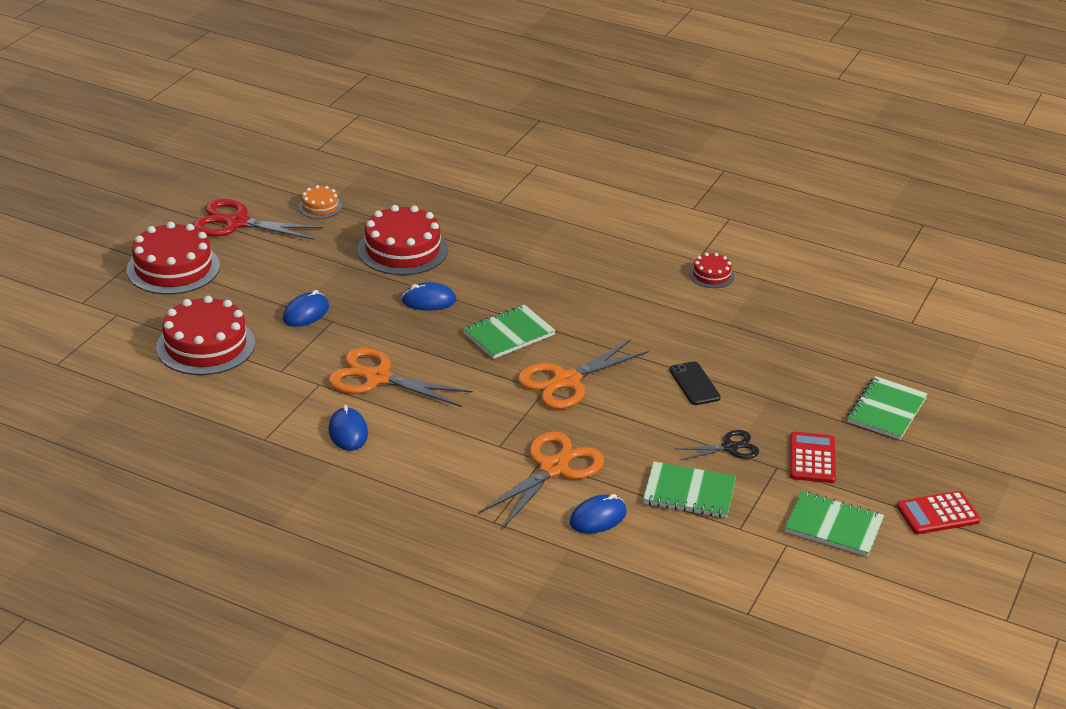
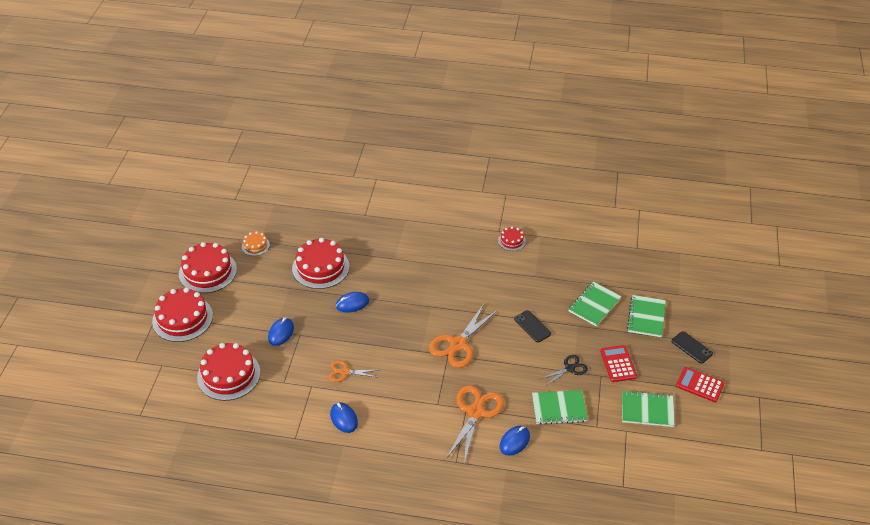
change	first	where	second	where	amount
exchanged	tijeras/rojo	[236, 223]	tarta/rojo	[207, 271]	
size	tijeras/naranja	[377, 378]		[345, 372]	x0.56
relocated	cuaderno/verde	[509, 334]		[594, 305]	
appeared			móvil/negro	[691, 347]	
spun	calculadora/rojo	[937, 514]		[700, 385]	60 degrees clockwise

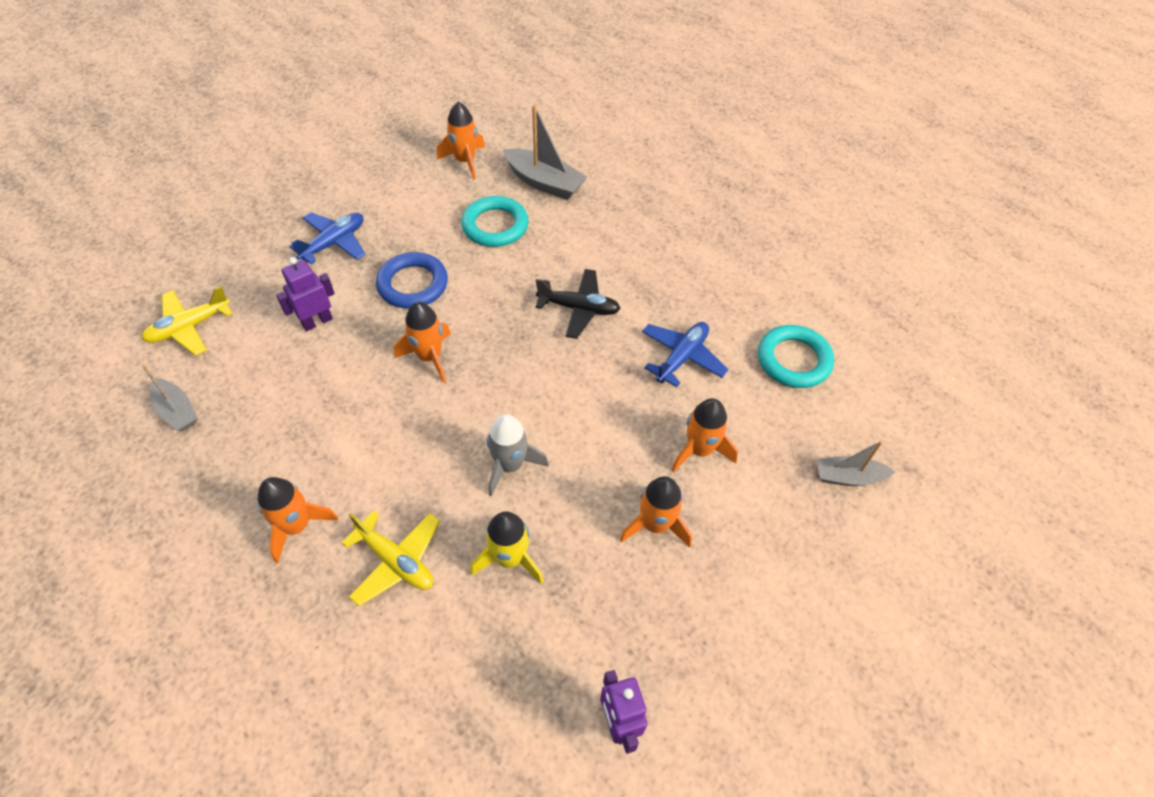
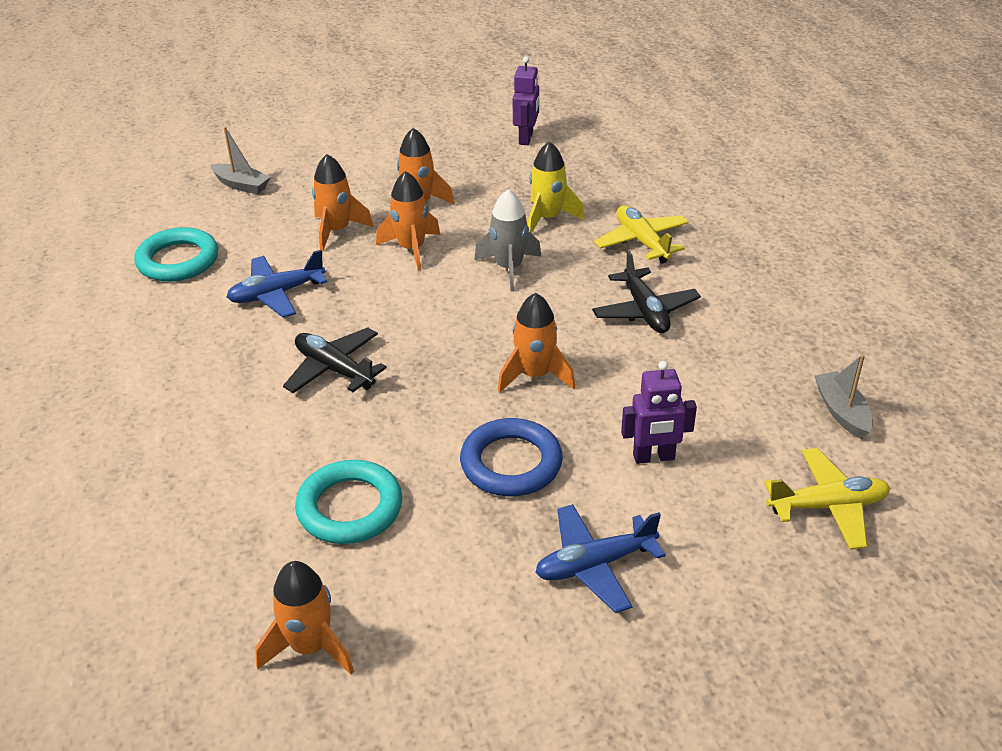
change	first	where	second	where	amount
relocated	cohete/naranja	[297, 526]		[411, 249]	
appeared			avión/negro	[645, 311]	
missing	barco/gris	[544, 183]			

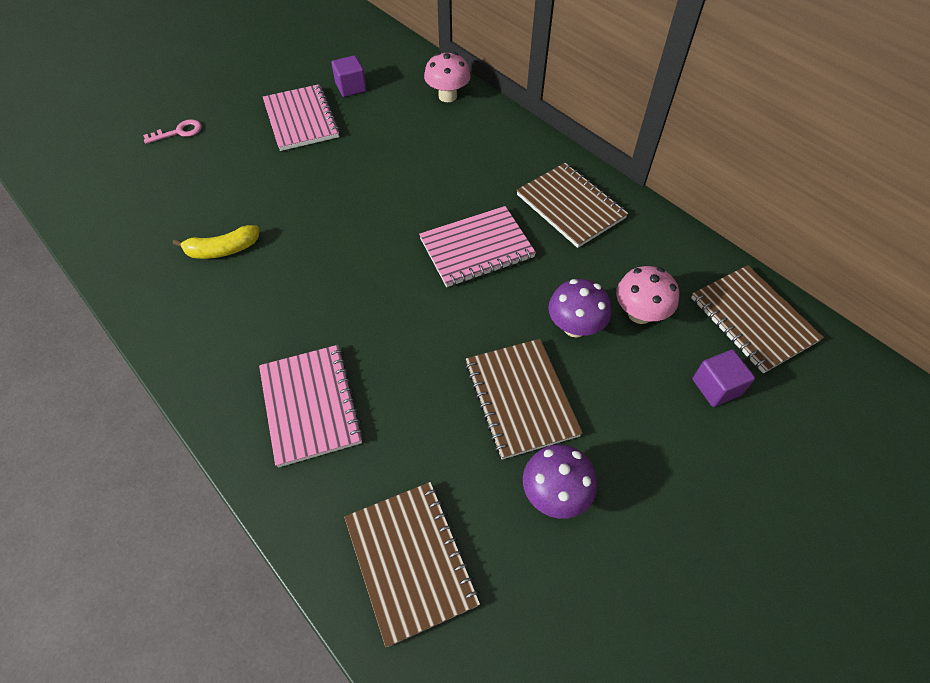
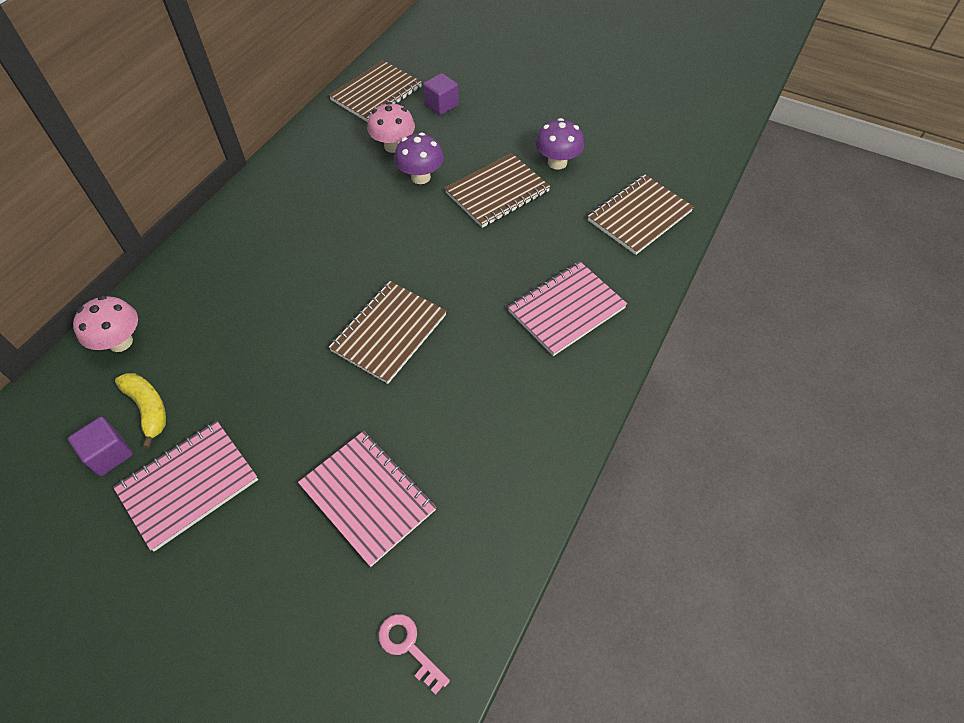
change	first	where	second	where	amount
relocated	plátano/amarillo	[222, 250]		[148, 409]	
relocated	cuaderno/rosa	[476, 248]		[367, 498]	
relocated	cuaderno/marrón	[570, 207]		[389, 333]	
relocated	llave/rosa	[179, 132]		[408, 647]	

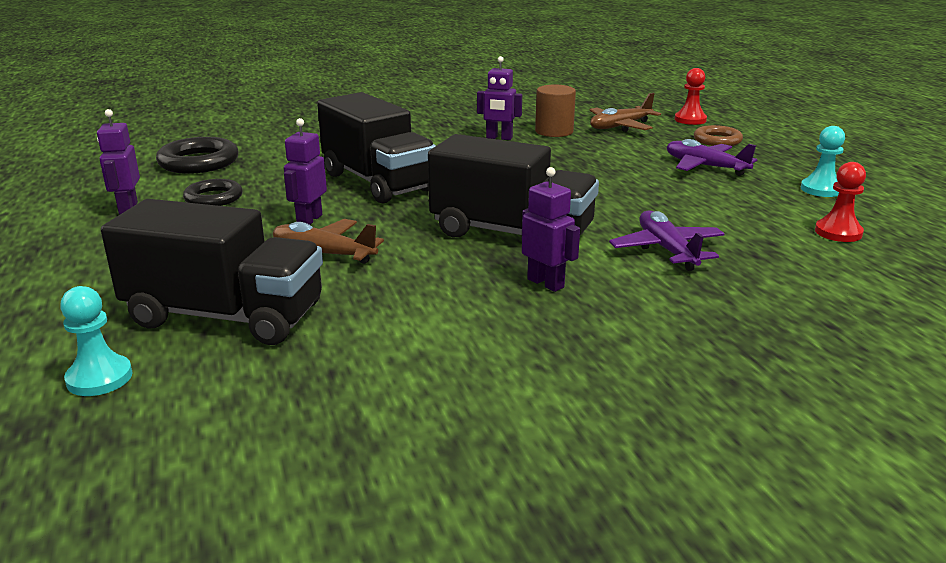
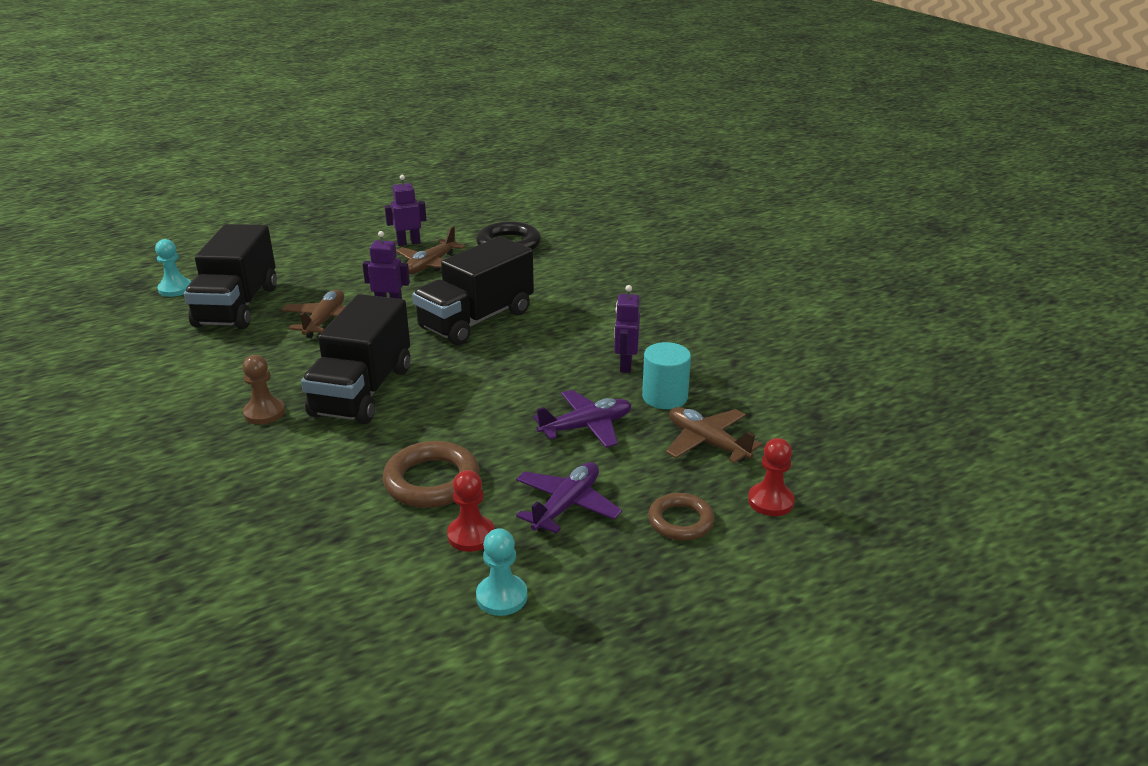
change	first	where	second	where	amount
exchanged	robot/morado	[546, 283]	peón/marrón	[264, 413]	
appeared			anillo/marrón	[432, 481]	
exchanged	anillo/negro	[213, 198]	avión/marrón	[431, 265]	
relocated	peón/rojo	[838, 232]		[471, 535]	
relocated	avión/morado	[667, 250]		[586, 427]	
colour	cilindro/marrón	[554, 131]	cilindro/turquesa	[664, 397]	

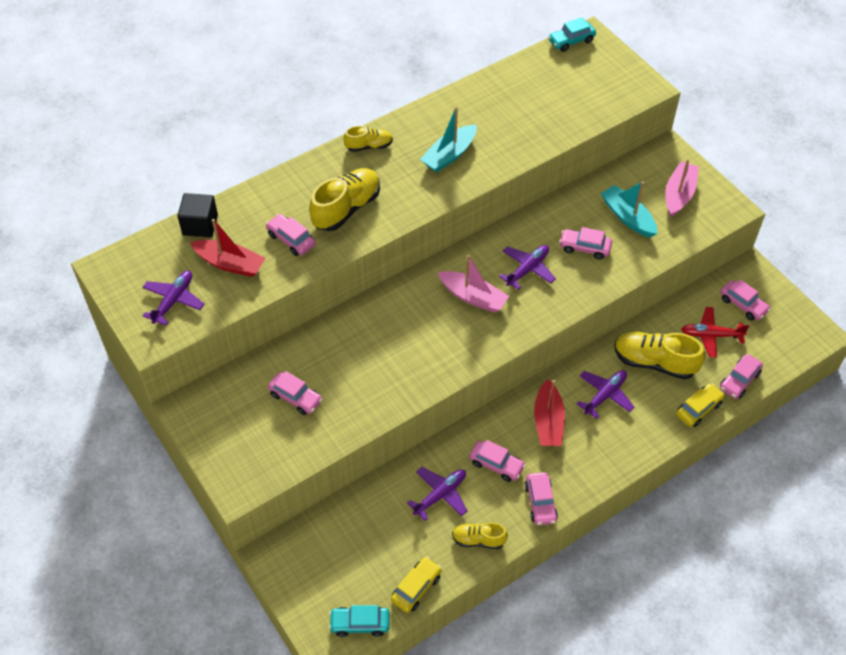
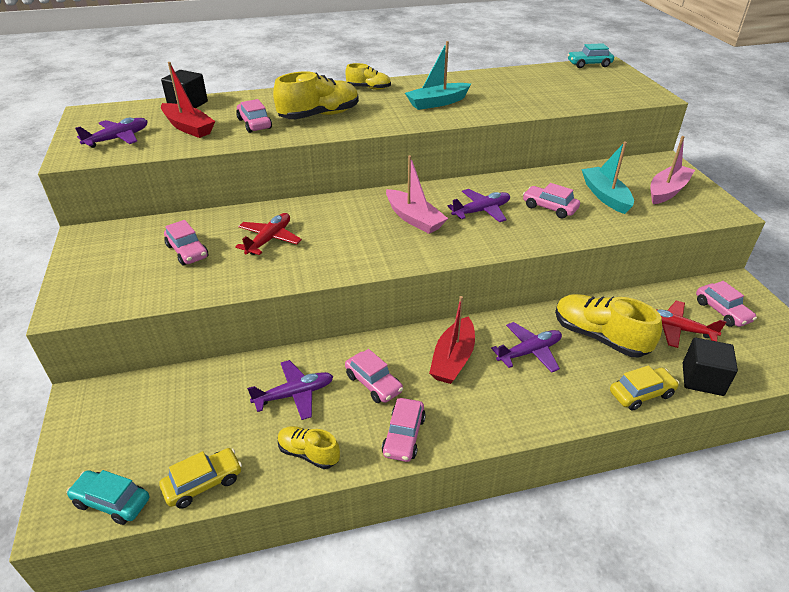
change	first	where	second	where	amount
appeared			avión/rojo	[269, 239]	
exchanged	coche/rosa	[739, 381]	cubo/negro	[702, 379]	

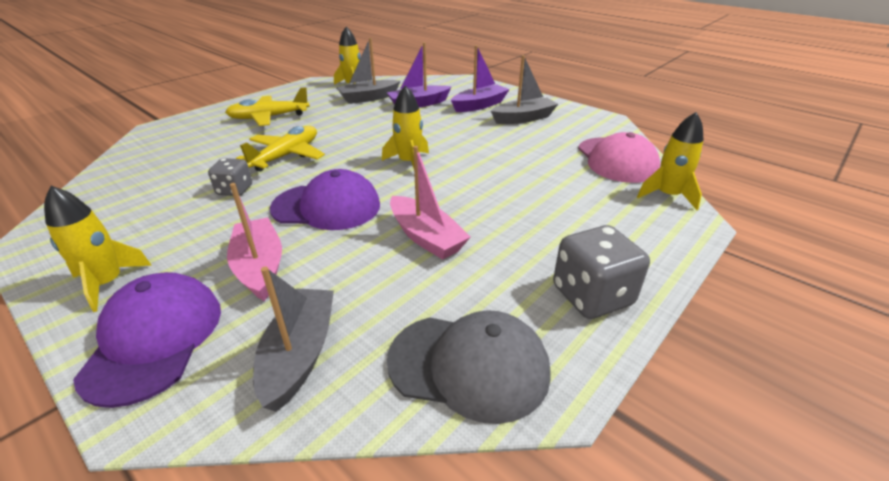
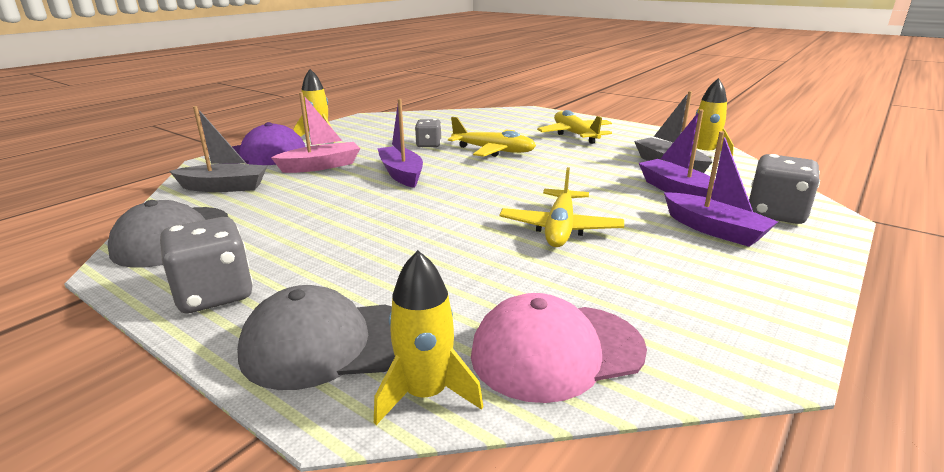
change	first	where	second	where	amount
appeared			gorra/gris	[328, 343]	
exchanged	gorra/morado	[327, 207]	barco/morado	[401, 174]	
appeared			avión/amarillo	[560, 228]	
appeared			dado/gris	[776, 213]	
missing	cohete/amarillo	[409, 162]			
missing	barco/rosa	[426, 237]			
missing	barco/gris	[523, 118]			

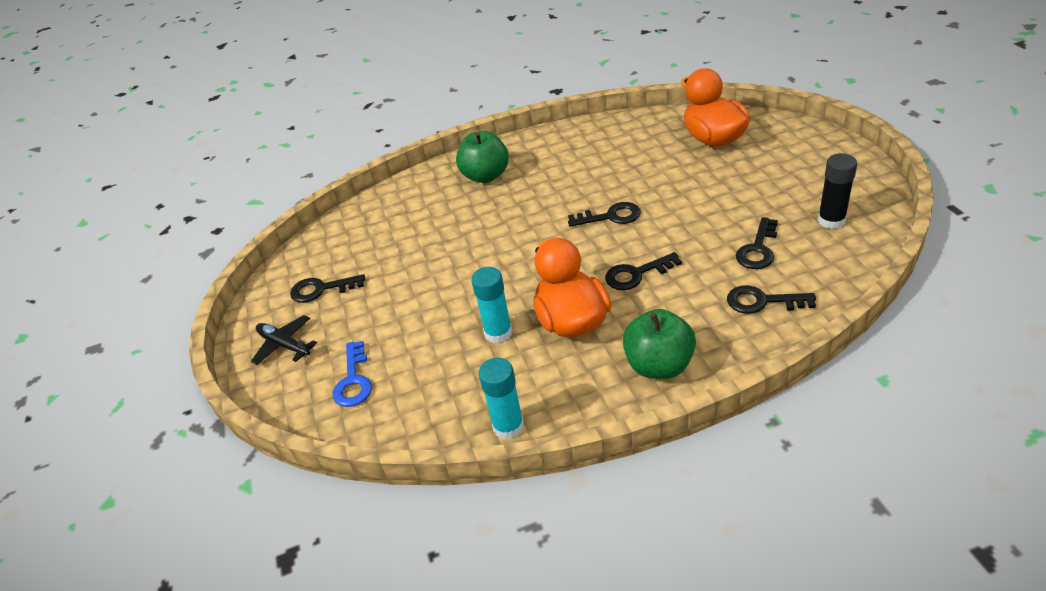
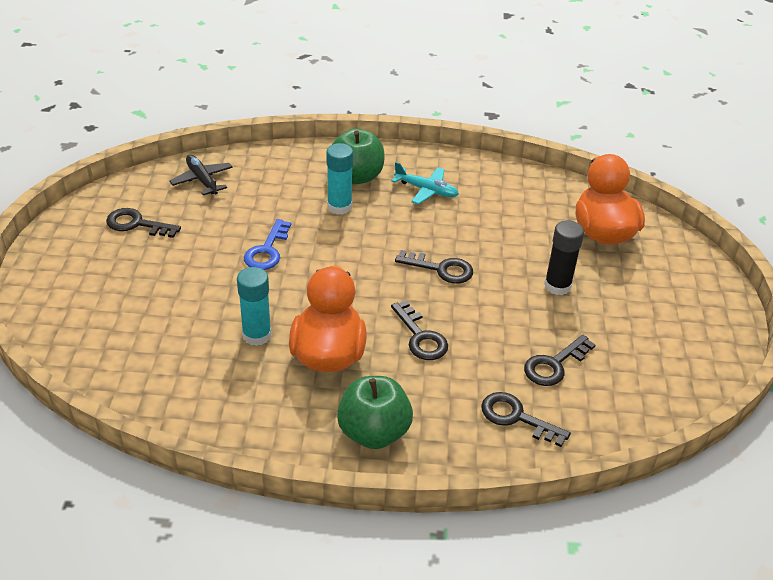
change	first	where	second	where	amount
relocated	avión/negro	[284, 345]		[202, 180]	
relocated	llave/azul	[353, 380]		[267, 250]	
relocated	barra de pegamento/turquesa	[508, 426]		[339, 206]	
spun	llave/negro	[636, 274]		[421, 337]	120 degrees counterclockwise
appeared			avión/turquesa	[426, 190]	
relocated	barra de pegamento/negro	[831, 220]		[557, 286]	

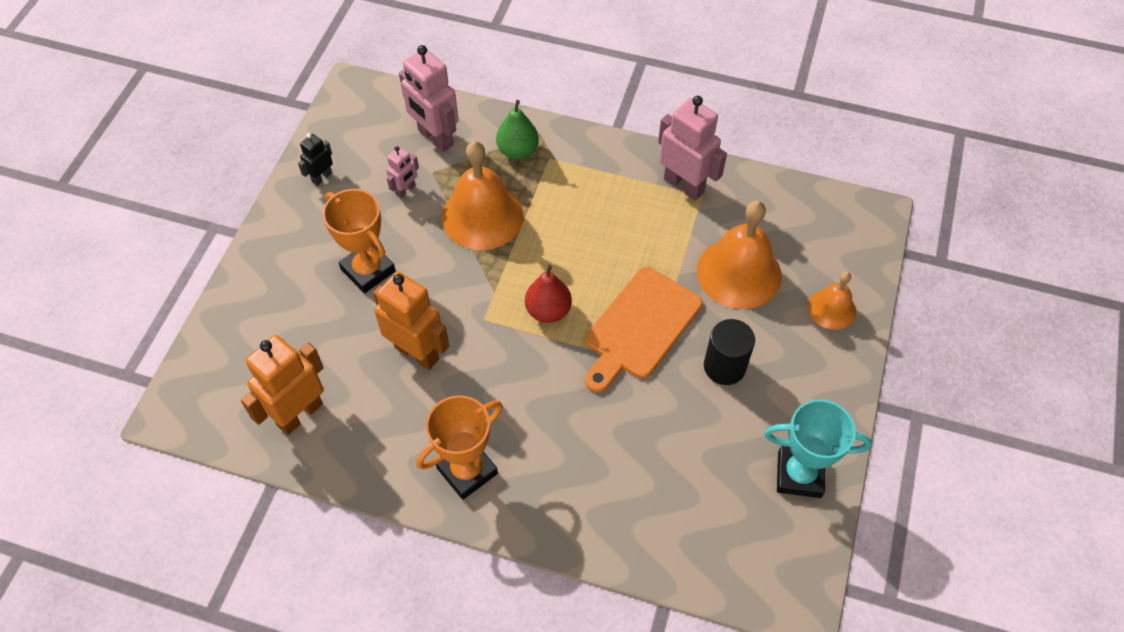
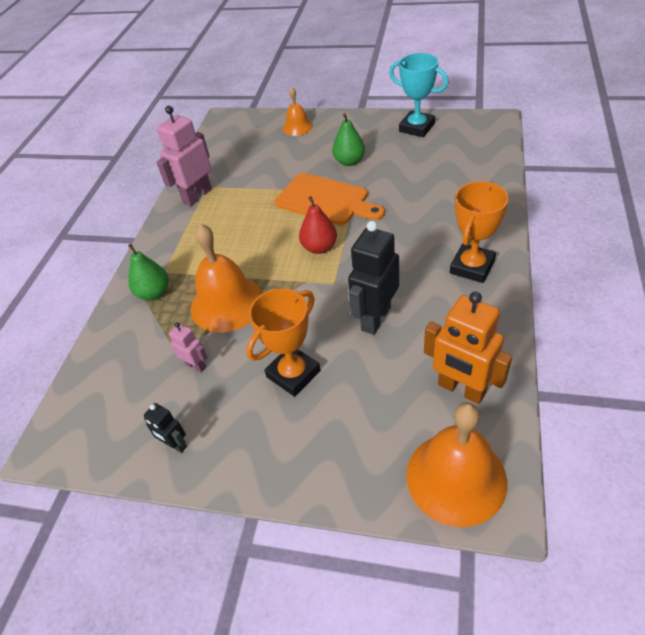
change	first	where	second	where	amount
exchanged	cilindro/negro	[724, 366]	pera/verde	[349, 161]	
colour	robot/naranja	[417, 353]	robot/negro	[375, 318]	
spun	trofeo/turquesa	[799, 474]		[416, 128]	60 degrees counterclockwise
relocated	campana/naranja	[739, 273]		[456, 478]	
spun	trofeo/naranja	[467, 471]		[472, 267]	75 degrees clockwise
missing	robot/rosa	[435, 138]			

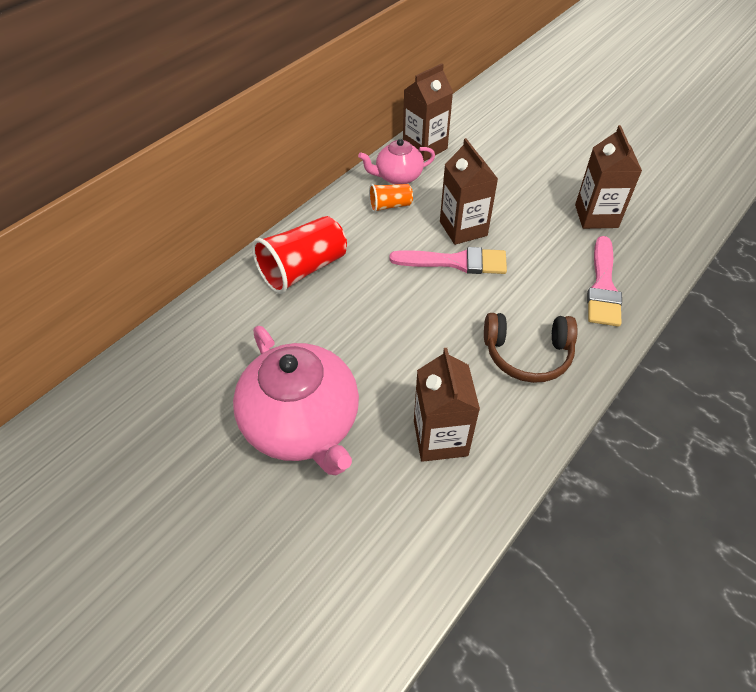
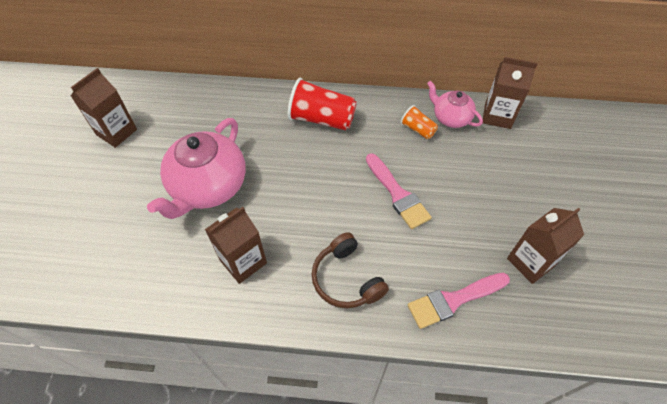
change	first	where	second	where	amount
relocated	cartón de leche/marrón	[463, 228]		[116, 132]	

